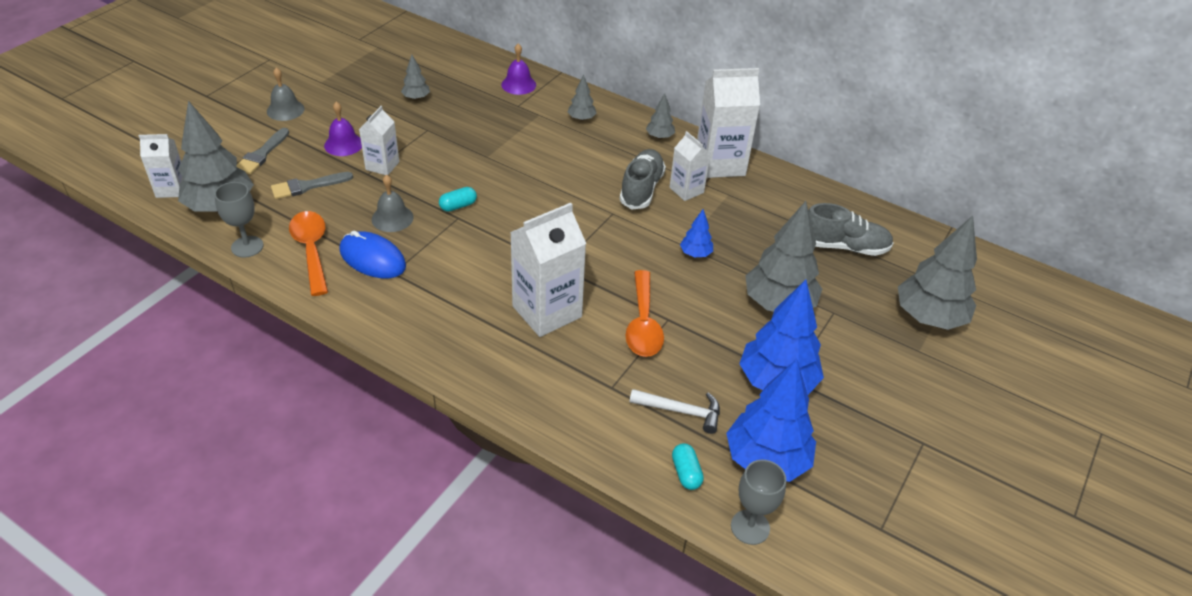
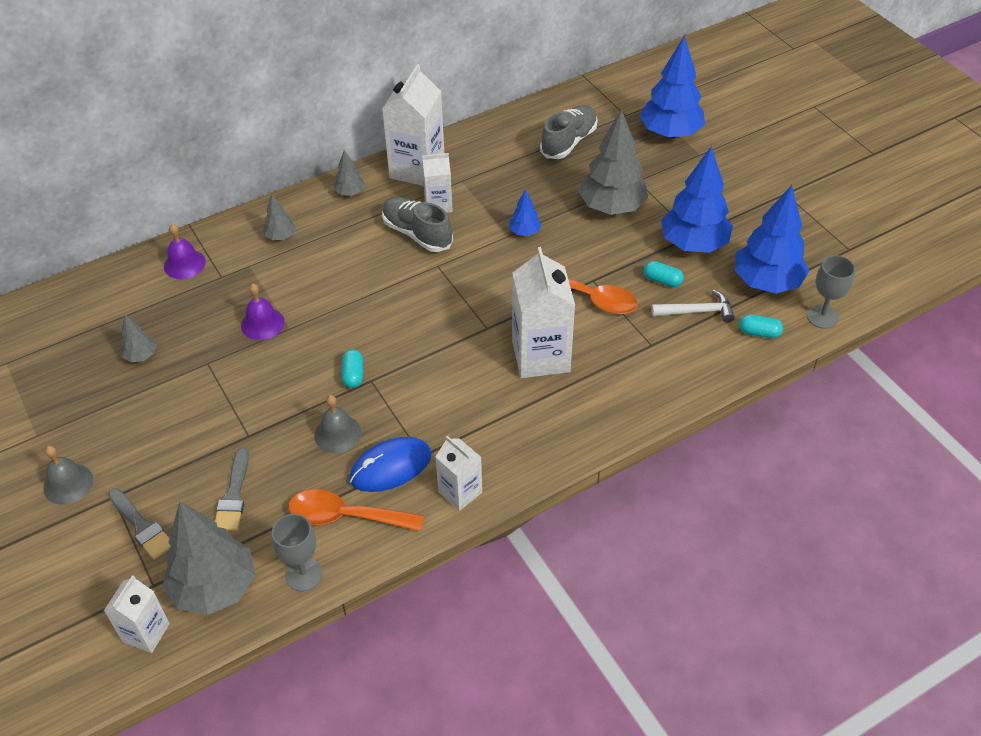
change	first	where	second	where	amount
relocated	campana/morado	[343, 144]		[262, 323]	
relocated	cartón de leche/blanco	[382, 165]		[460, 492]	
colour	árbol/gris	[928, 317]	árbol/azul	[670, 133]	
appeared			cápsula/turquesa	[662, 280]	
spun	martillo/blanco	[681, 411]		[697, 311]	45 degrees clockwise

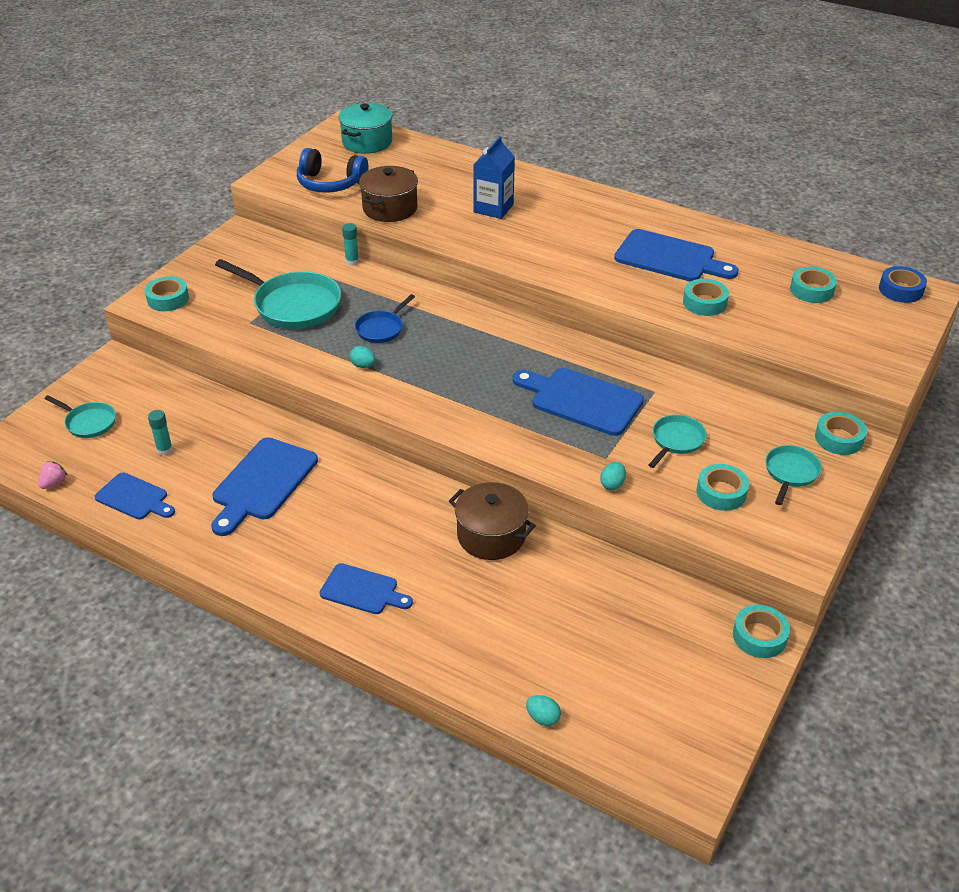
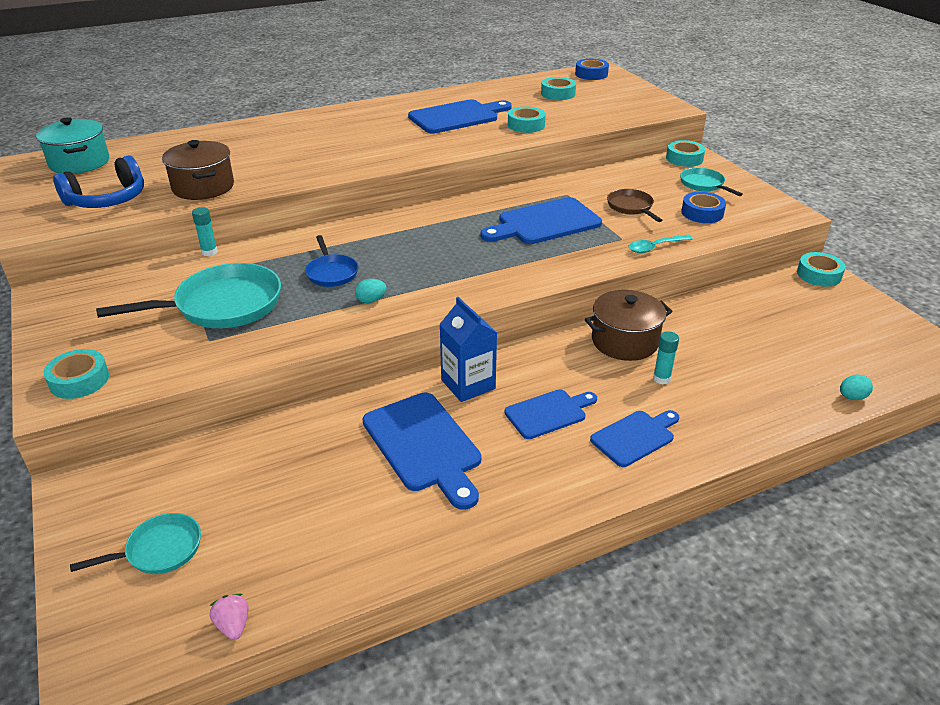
change	first	where	second	where	amount
relocated	cartón de leche/azul	[493, 208]		[468, 384]	
relocated	tabla de cortar/azul	[134, 498]		[548, 413]	
colour	sartén/turquesa	[676, 441]	sartén/marrón	[631, 207]	
exchanged	huevo/turquesa	[612, 484]	cuchara/turquesa	[655, 247]	
relocated	barra de pegamento/turquesa	[165, 450]		[661, 378]	
colour	cinta adhesiva/turquesa	[721, 492]	cinta adhesiva/azul	[702, 213]	

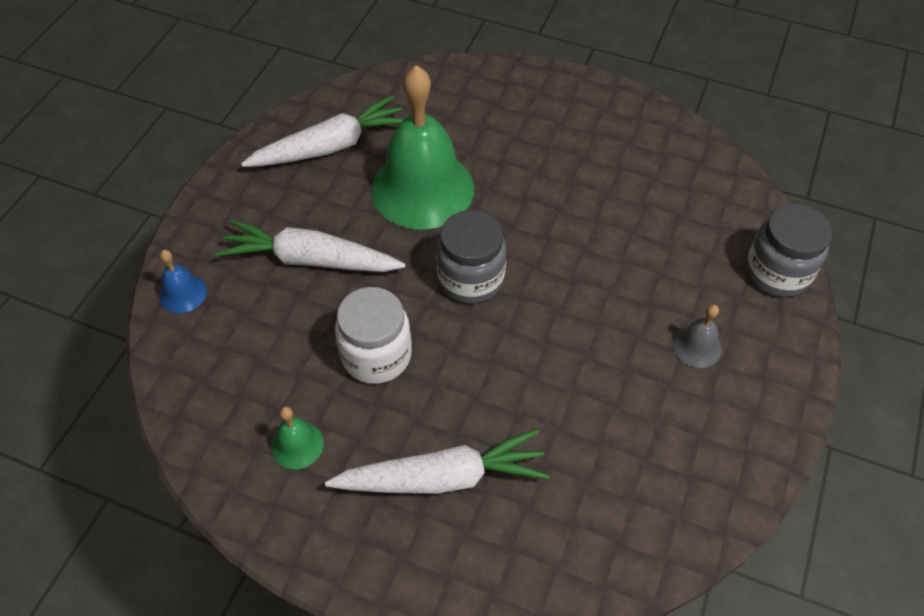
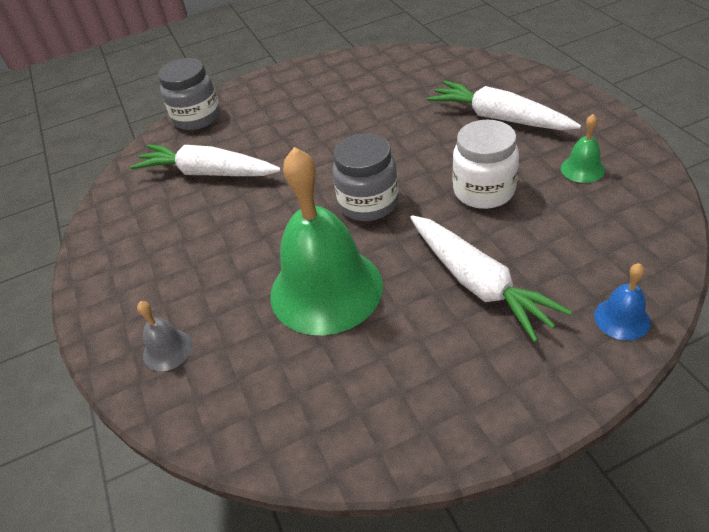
change	first	where	second	where	amount
relocated	zanahoria/blanco	[330, 146]		[208, 173]	
relocated	campana/gris	[697, 346]		[167, 350]	

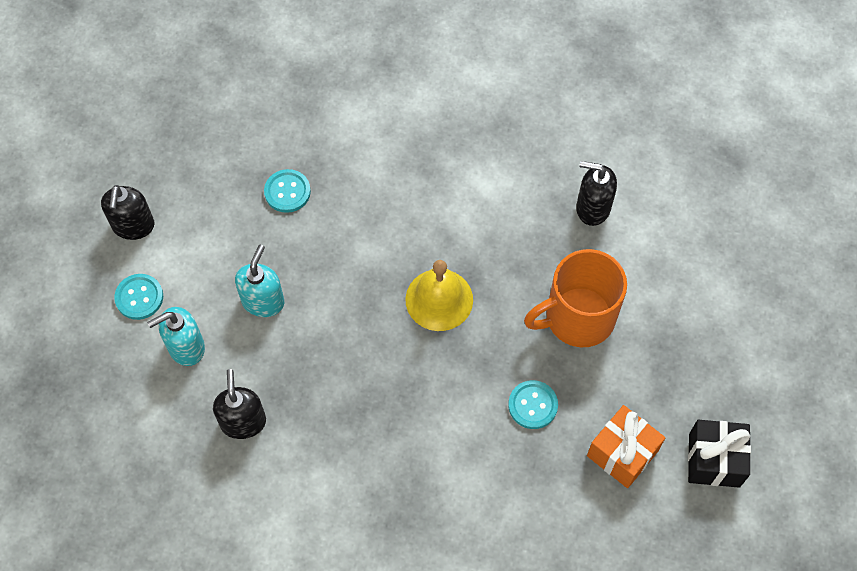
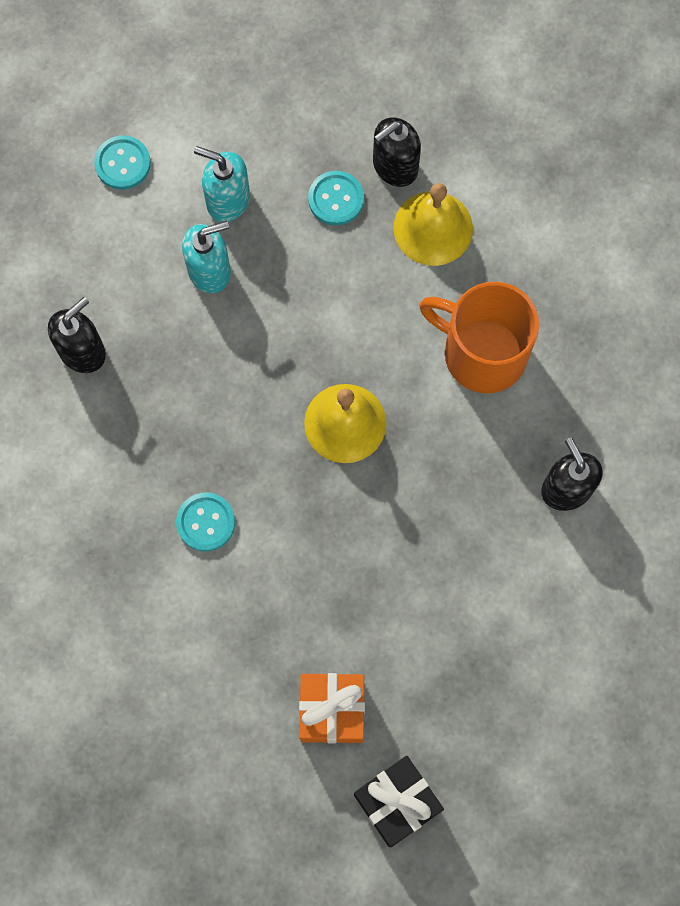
change	first	where	second	where	amount
relocated	botón/turquesa	[533, 405]		[205, 522]	
relocated	dispensador de jabón/turquesa	[186, 347]		[227, 200]	
relocated	dispensador de jabón/negro	[133, 226]		[394, 166]	
appeared			campana/amarillo	[433, 228]	
relocated	taza/naranja	[577, 317]		[482, 353]	

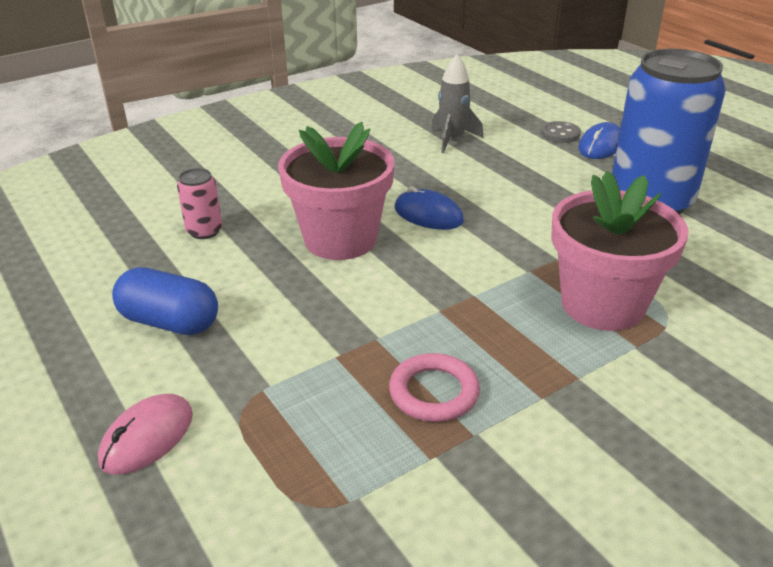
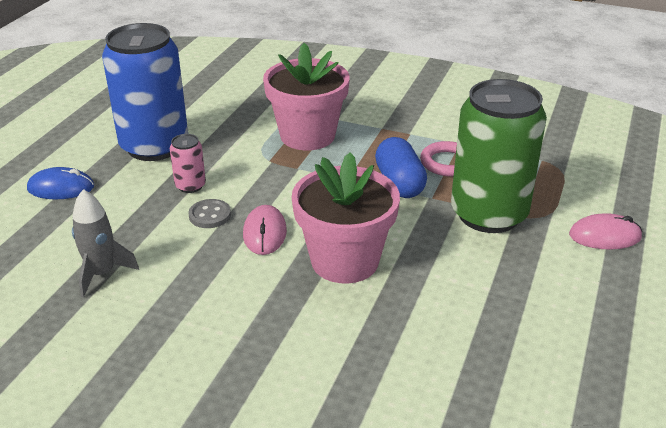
change	first	where	second	where	amount
relocated	lata/rosa	[204, 231]		[190, 186]	
relocated	botón/gris	[560, 134]		[210, 215]	
colour	ratón/azul	[428, 215]	ratón/rosa	[264, 233]	
relocated	cápsula/azul	[170, 322]		[399, 183]	
appeared			lata/verde	[488, 214]	

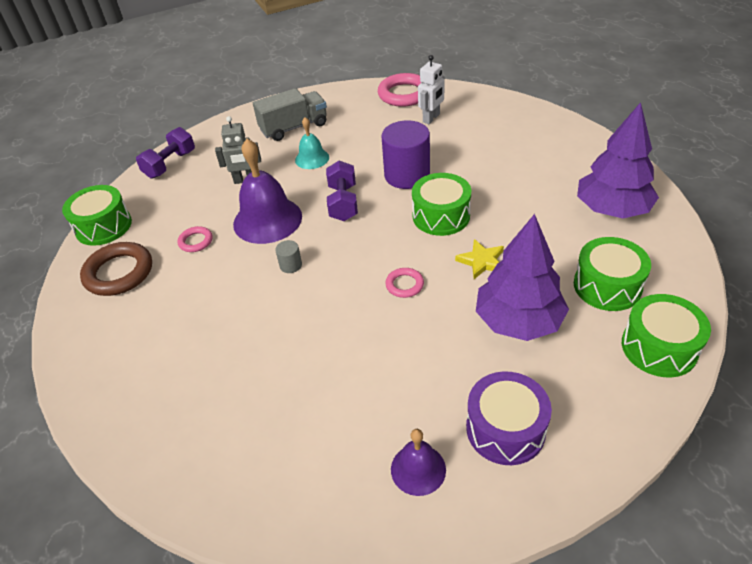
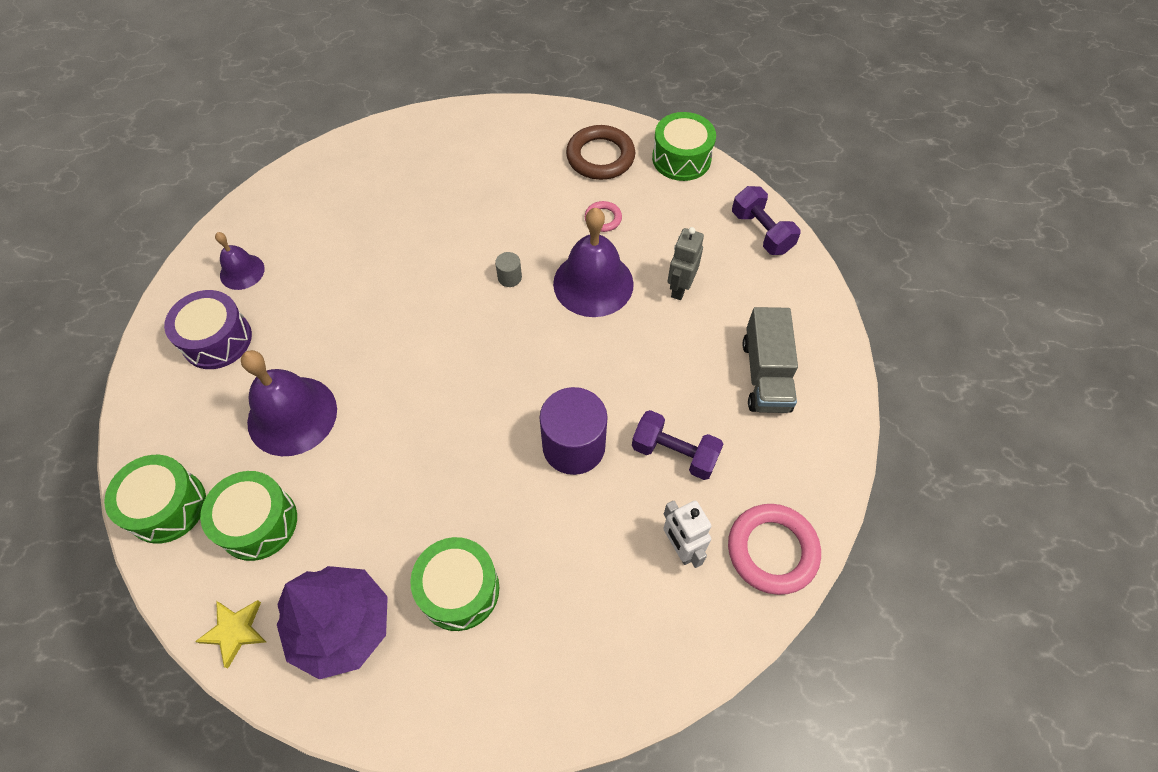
change	first	where	second	where	amount
relocated	estrella/amarillo	[481, 261]		[235, 631]	
exchanged	árbol/morado	[518, 321]	campana/morado	[292, 415]	
relocated	tambor/verde	[441, 216]		[459, 589]	
relocated	mancuerna/morado	[343, 203]		[674, 453]	
missing	campana/turquesa	[312, 158]			
missing	anillo/rosa	[404, 285]			

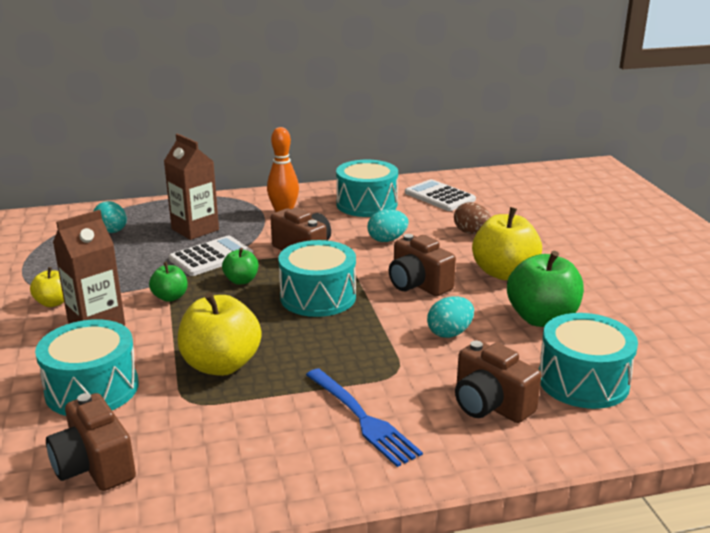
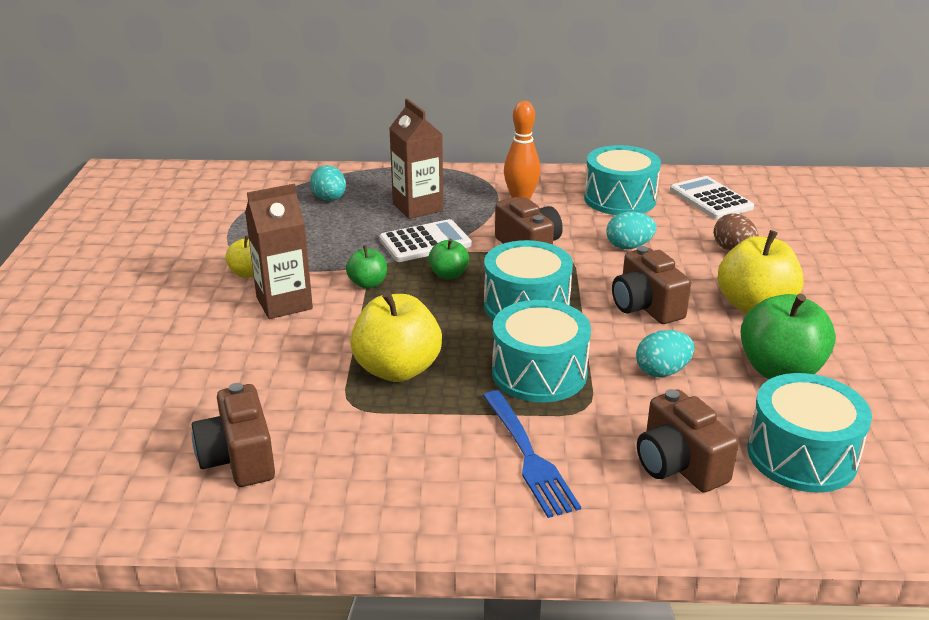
change	first	where	second	where	amount
relocated	tambor/turquesa	[92, 389]		[539, 373]	

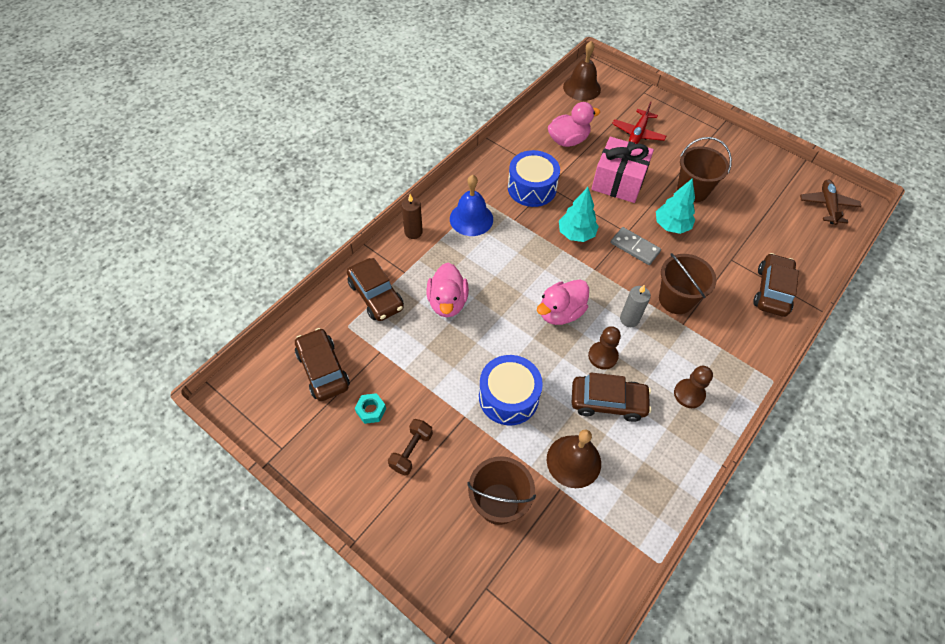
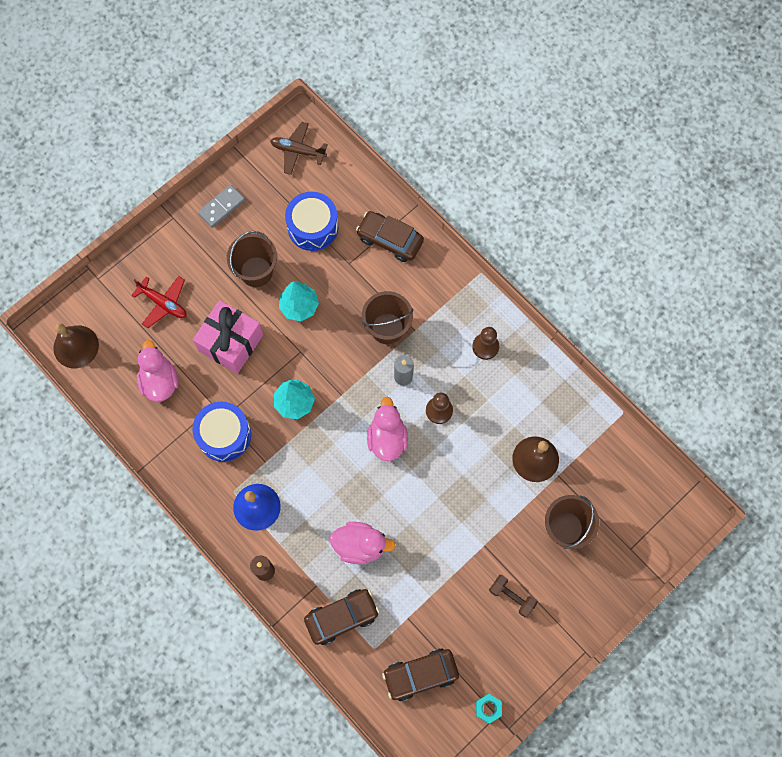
change	first	where	second	where	amount
relocated	ficha de dominó/gris	[635, 247]		[221, 207]	
relocated	tambor/azul	[508, 397]		[313, 227]	
spun	pato/rosa	[560, 312]		[387, 438]	150 degrees counterclockwise
relocated	tuerca/turquesa	[371, 410]		[488, 708]	
missing	coche/marrón	[608, 402]			

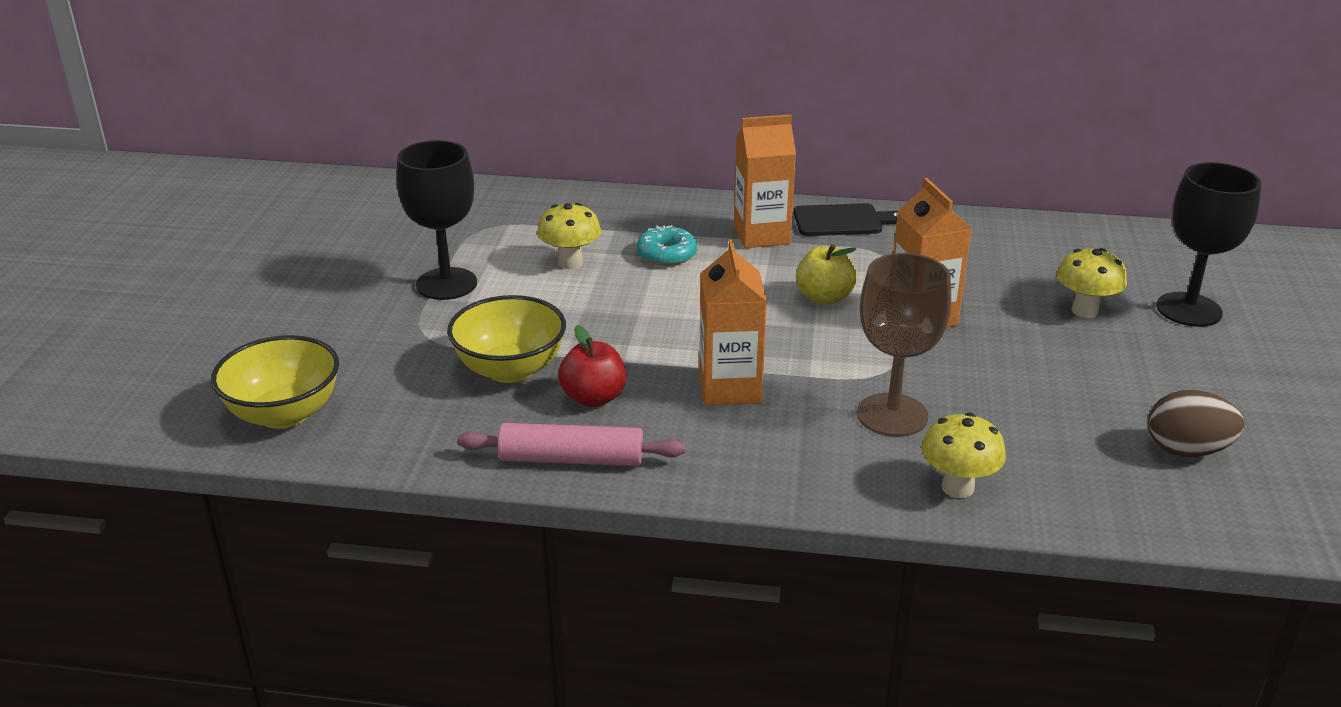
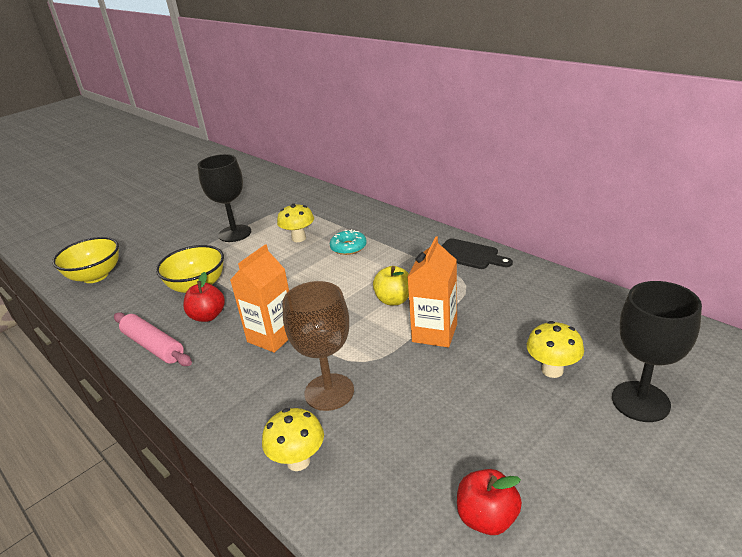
change	first	where	second	where	amount
exchanged	huevo/marrón	[1187, 450]	manzana/rojo	[487, 518]	
missing	cartón de leche/naranja	[761, 235]			

